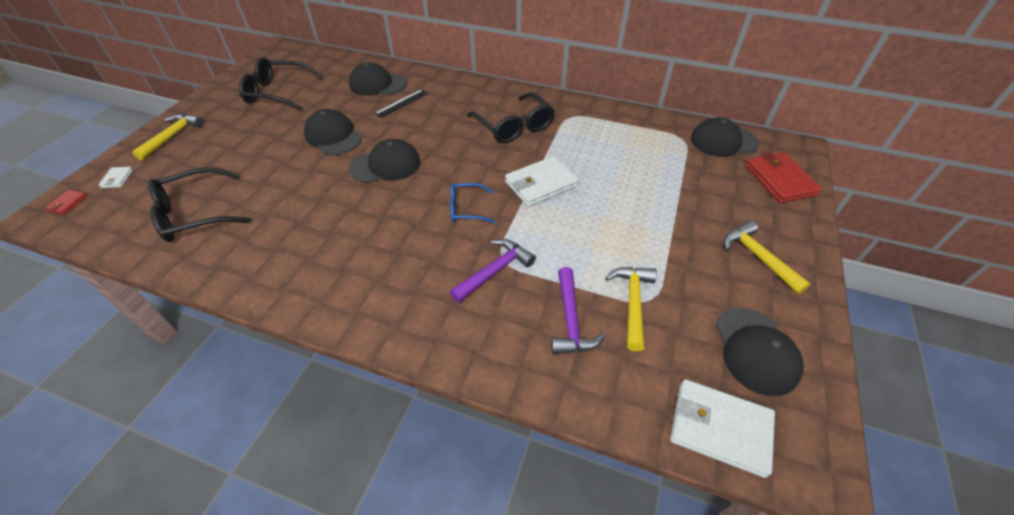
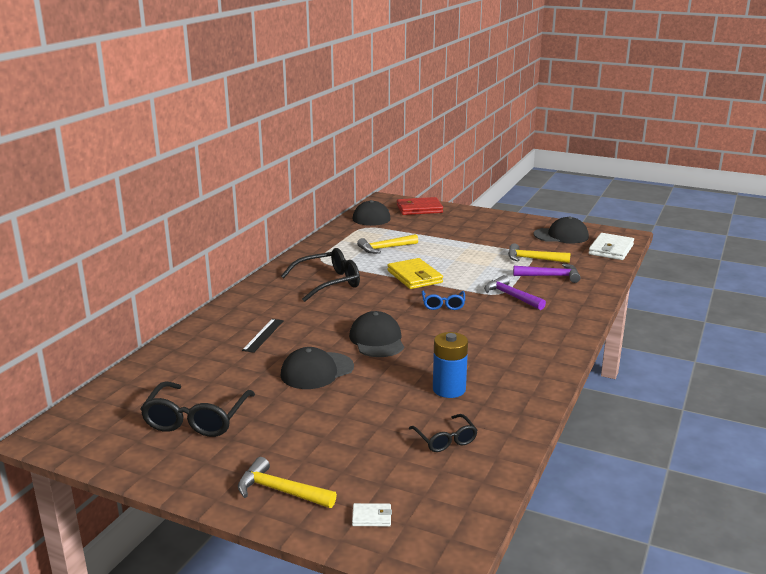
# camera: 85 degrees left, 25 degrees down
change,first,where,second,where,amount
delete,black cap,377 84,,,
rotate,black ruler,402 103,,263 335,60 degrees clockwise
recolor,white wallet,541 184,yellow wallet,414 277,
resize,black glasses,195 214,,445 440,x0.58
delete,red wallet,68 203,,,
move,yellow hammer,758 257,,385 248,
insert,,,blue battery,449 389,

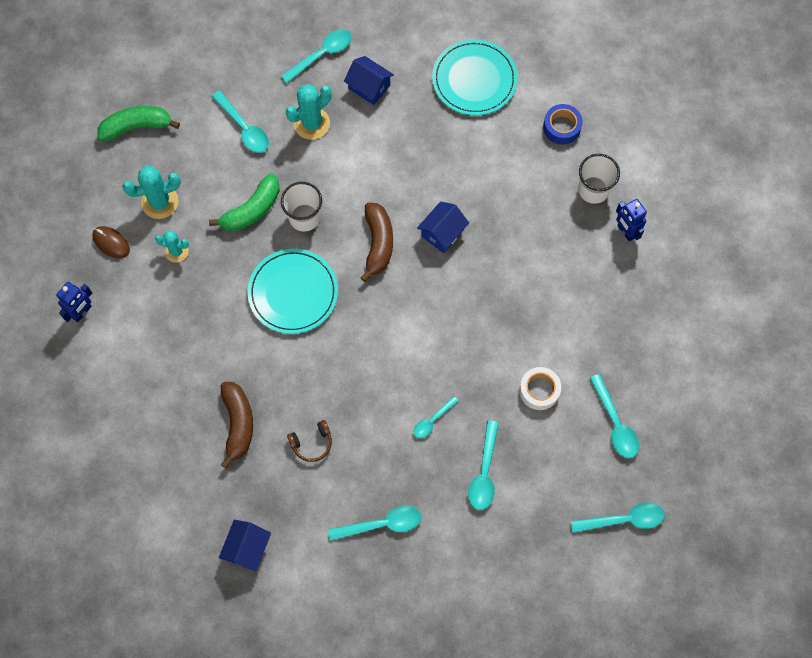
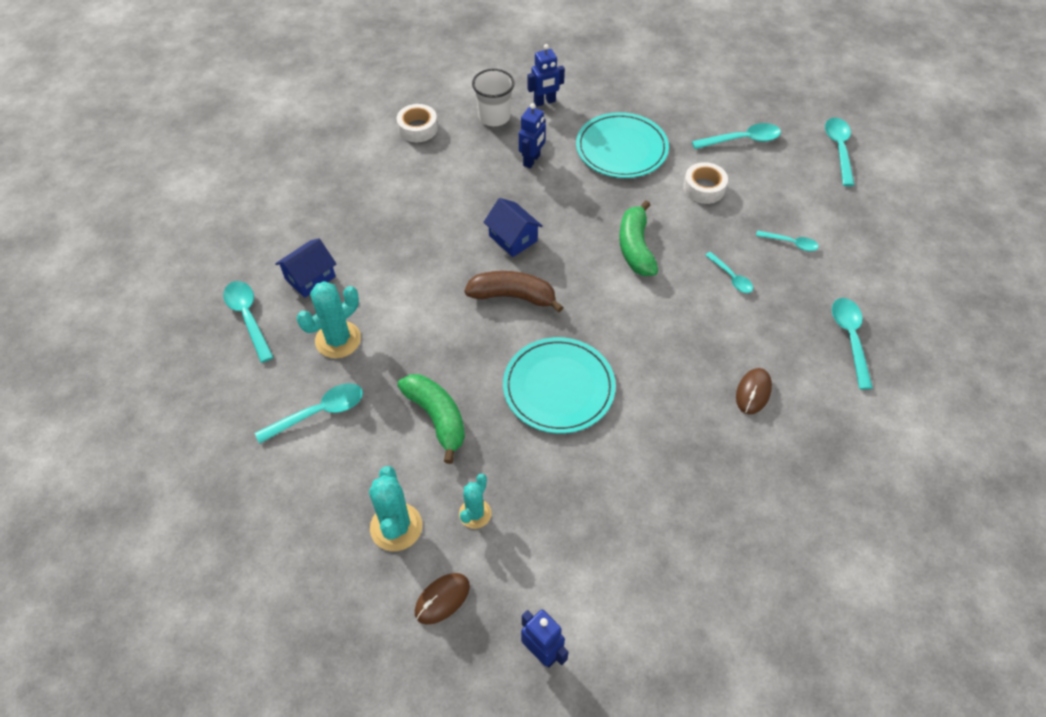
# camera: 80 degrees left, 15 degrees down
change,first,where,second,where,amount
move,turquoise plate,474 79,,621 148,
rotate,turquoise cactus,312 123,,338 340,75 degrees clockwise
recolor,blue tape,561 127,white tape,417 128,
move,green banana,136 127,,635 248,
delete,white cup,304 217,,,
delete,brown banana,238 423,,,
replace,brown headphones,312 443,brown mouse,753 392,
resize,turquoise spoon,484 472,,790 243,x0.63
delete,blue house,247 548,,,
insert,,,blue robot,532 160,

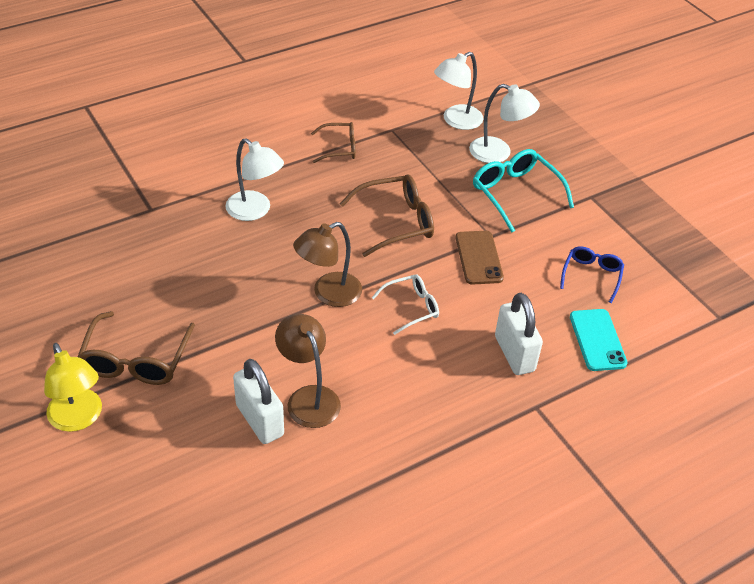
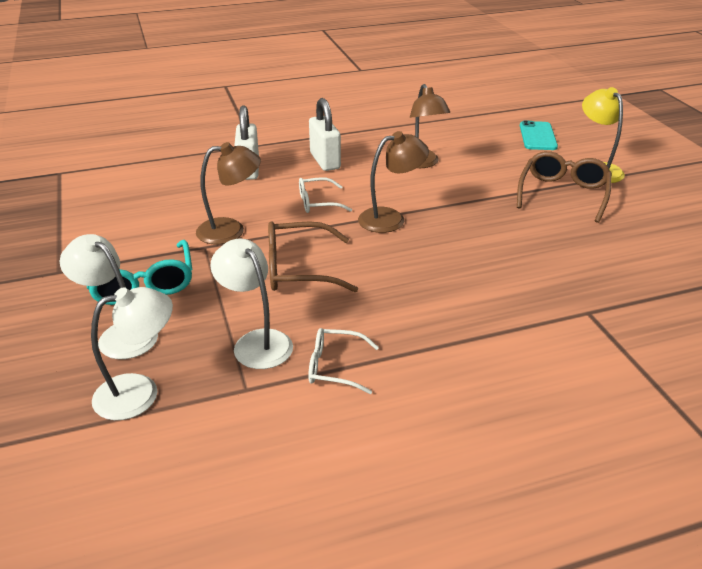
# camera: 165 degrees left, 10 degrees down
change,first,where,second,where,amount
recolor,brown glasses,339 148,white glasses,335 367,
move,white lamp,255 211,,256 342,
replace,brown phone,479 258,brown lamp,231 230,
delete,blue glasses,591 276,,,
move,turquoise phone,597 340,,537 136,
move,white padlock,260 420,,325 161,

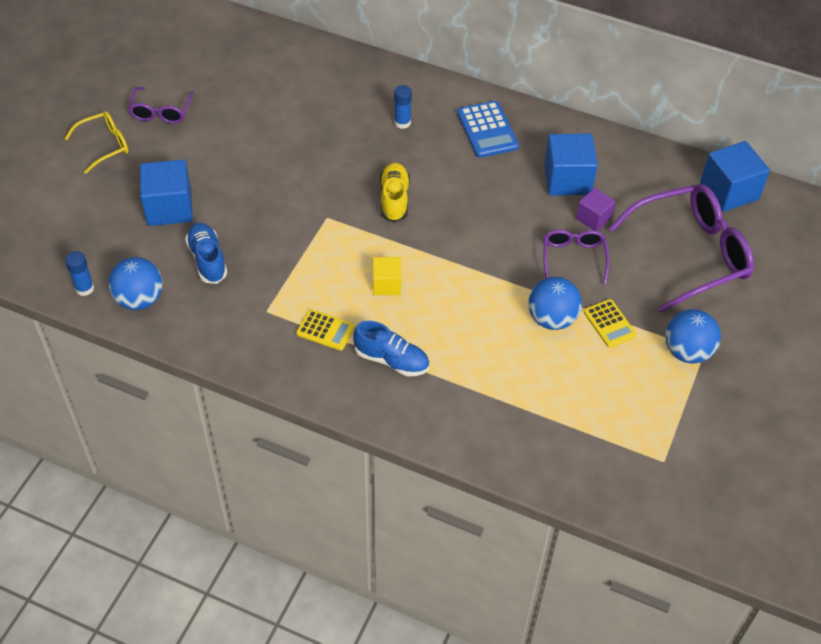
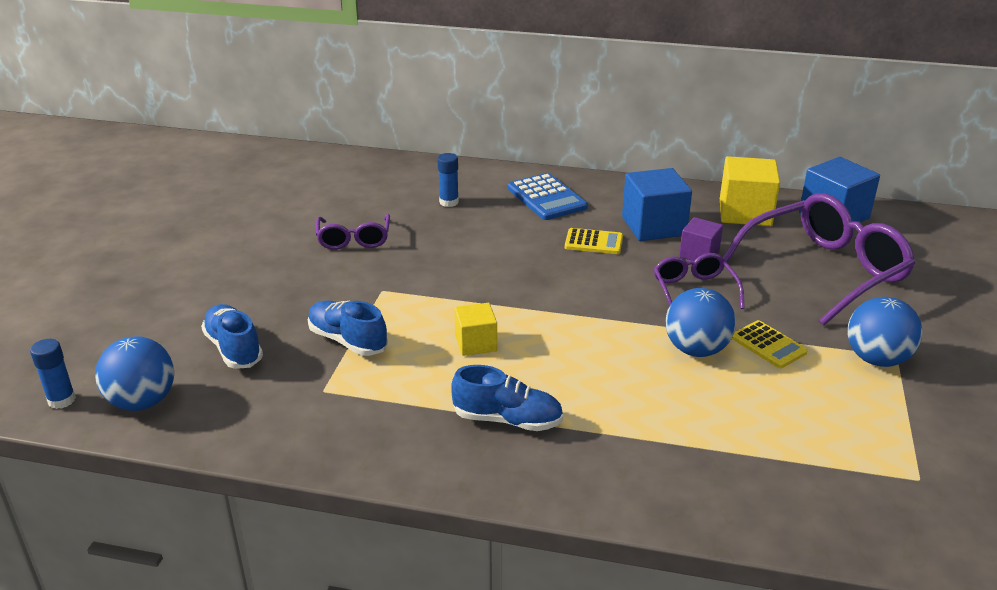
# camera: 10 degrees left, 20 degrees down
change,first,where,second,where,amount
move,purple glasses,161 112,,354 239,
delete,yellow glasses,104 145,,,
delete,blue cube,169 208,,,
delete,yellow shoe,394 199,,,
move,yellow calculator,325 330,,593 242,
insert,,,yellow cube,745 213,
insert,,,blue shoe,347 340,

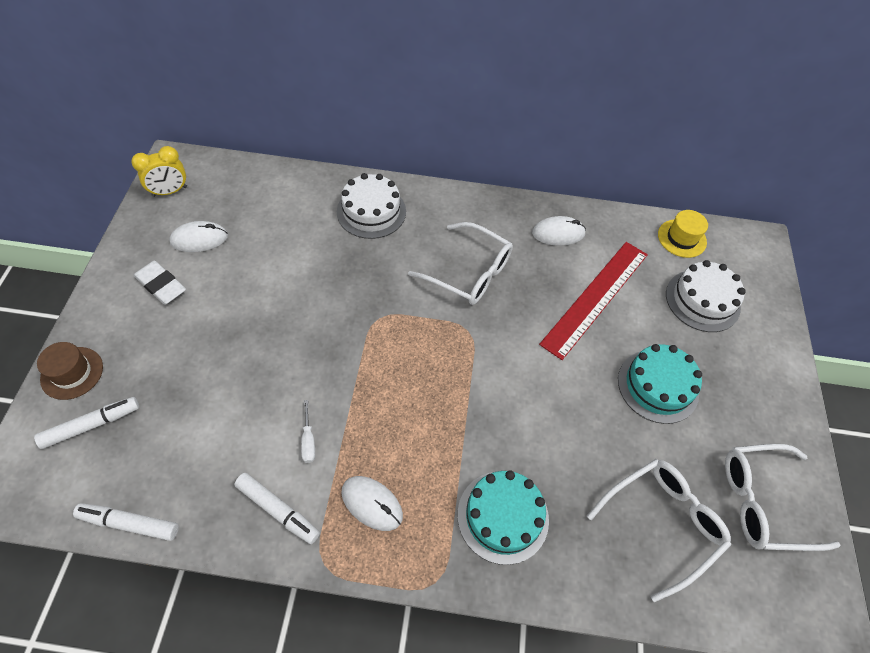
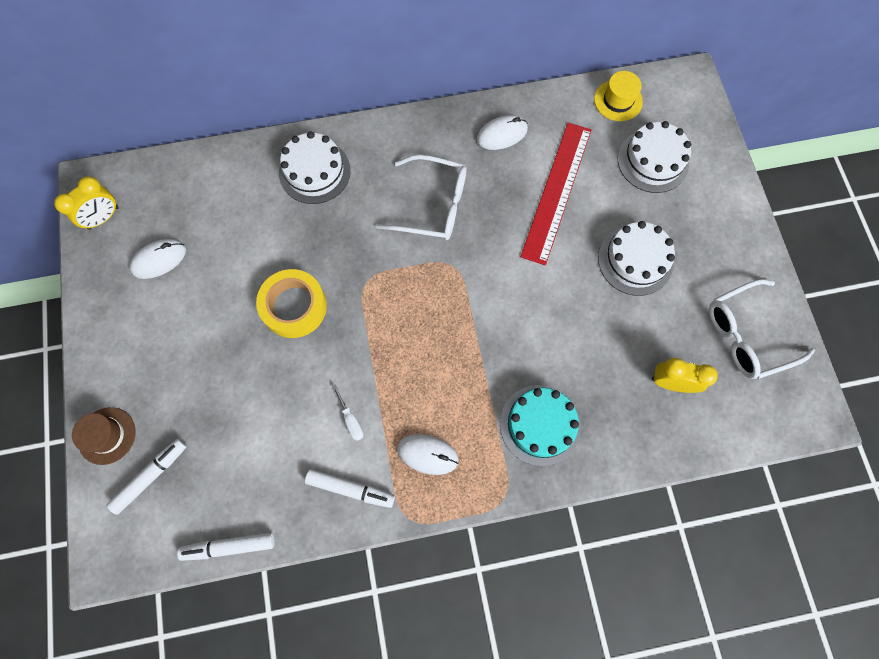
# camera: 15 degrees left, 15 degrees up
change,first,where,second,where,amount
delete,white eraser,161 285,,,
recolor,turquoise cake,658 386,white cake,635 260,
replace,white glasses,662 523,yellow clock,670 382,
insert,,,yellow tape,294 306,

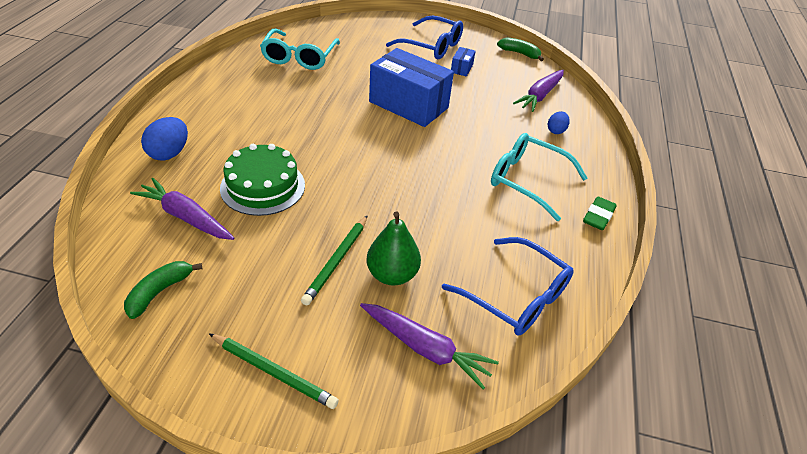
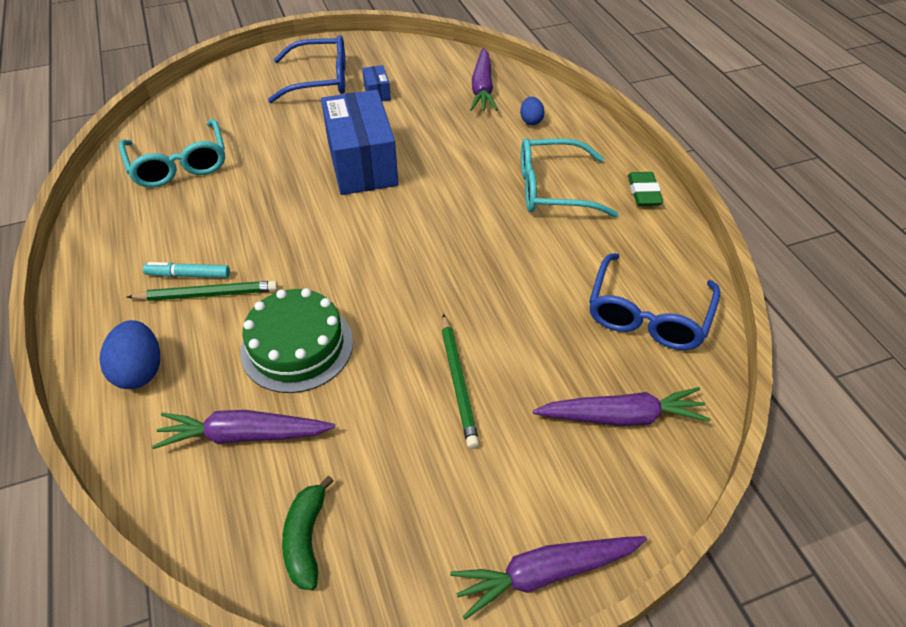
# camera: 30 degrees left, 5 degrees up
change,first,where,second,where,amount
delete,green banana,519 53,,,
rotate,blue box,408 105,,362 163,75 degrees clockwise
delete,green pear,392 274,,,
rotate,blue glasses,516 296,,647 314,105 degrees clockwise
move,green pencil,273 372,,207 294,
insert,,,turquoise marker,188 275,
insert,,,purple carrot,546 573,

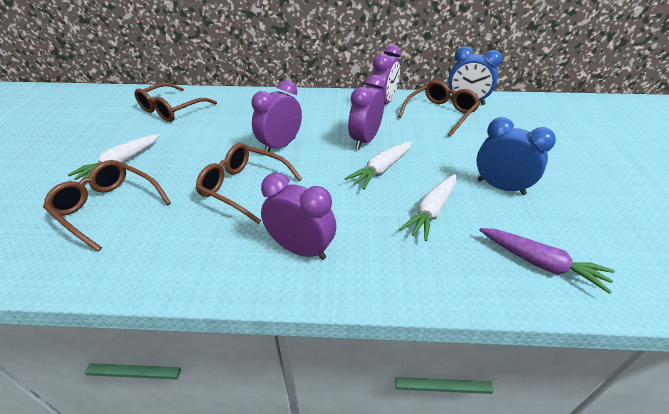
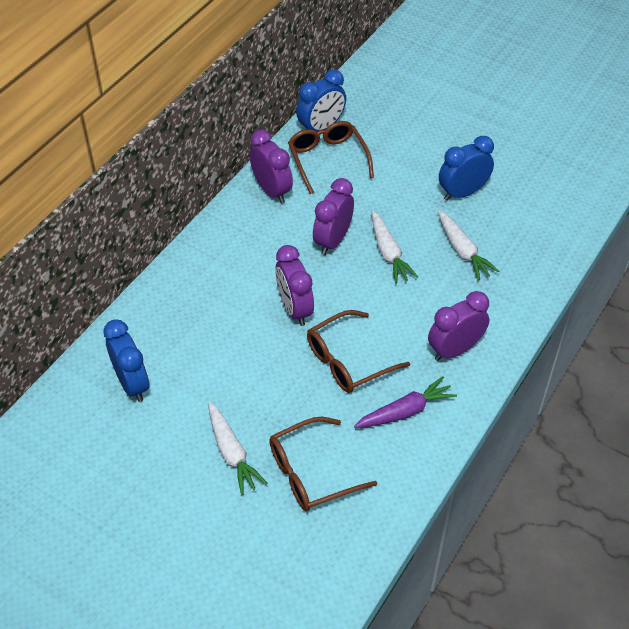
# camera: 60 degrees left, 10 degrees up
change,first,where,second,where,amount
rotate,purple clock,365 140,,332 240,60 degrees clockwise
replace,brown glasses,171 110,blue clock,132 383,
move,purple carrot,540 263,,405 411,

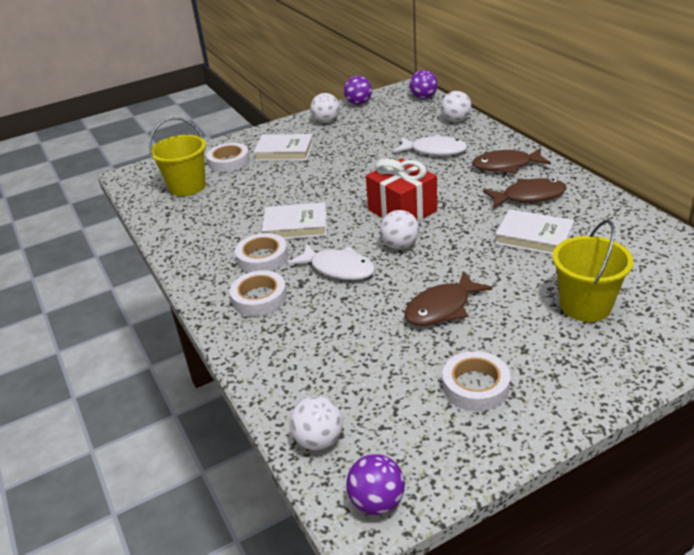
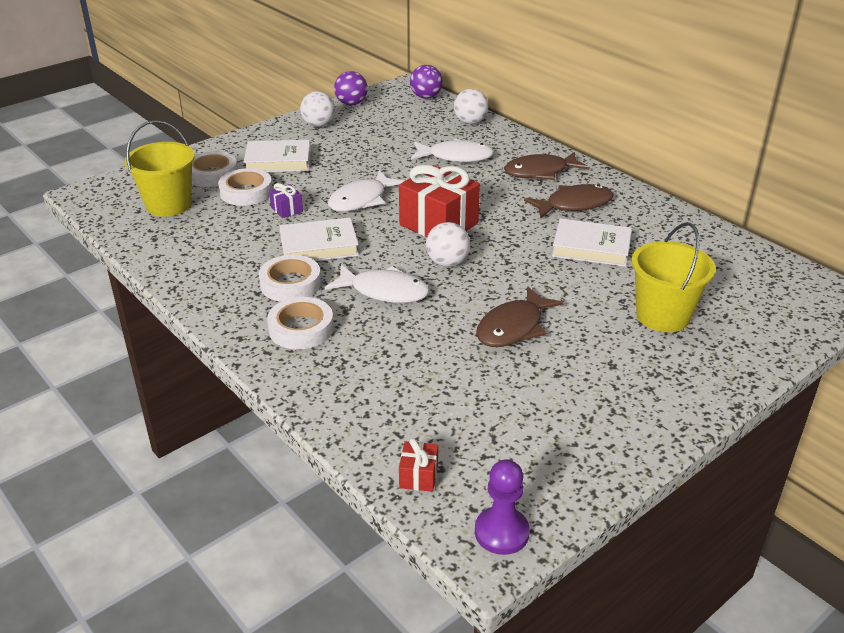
# camera: 15 degrees left, 0 degrees up
change,first,where,second,where,amount
move,white tape,475 386,,246 192,
replace,white ball,319 440,red gift,418 476,
replace,purple ball,377 502,purple pawn,501 532,
insert,,,white fish,361 200,
insert,,,purple gift,287 209,

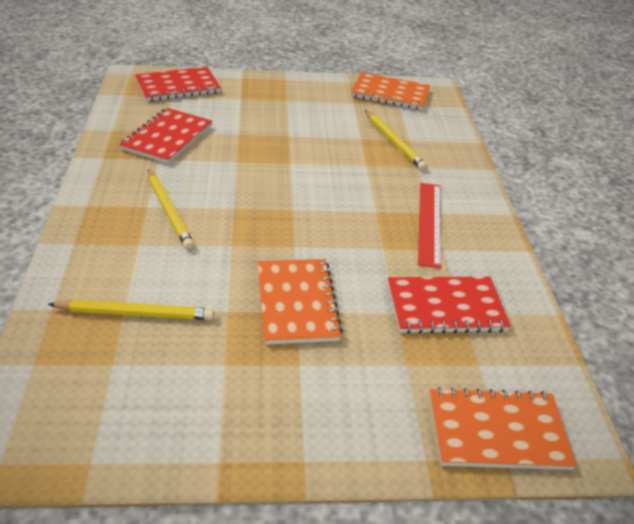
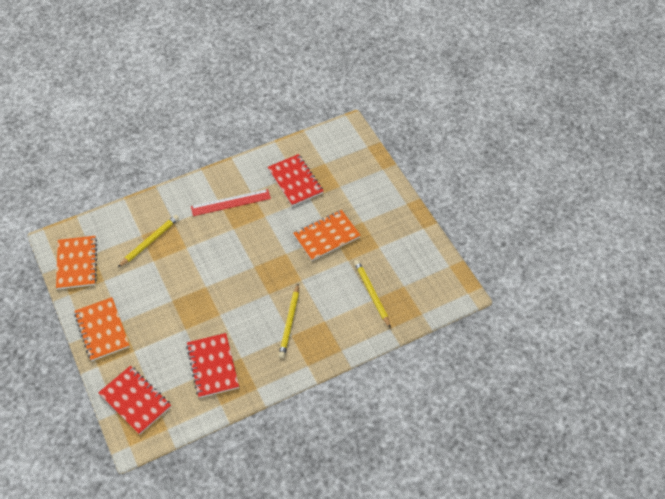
# camera: 110 degrees left, 15 degrees up
change,first,where,second,where,amount
rotate,red notebook,167 137,,213 366,75 degrees clockwise
rotate,yellow pencil,169 211,,289 322,150 degrees clockwise
move,orange notebook,497 432,,102 330,

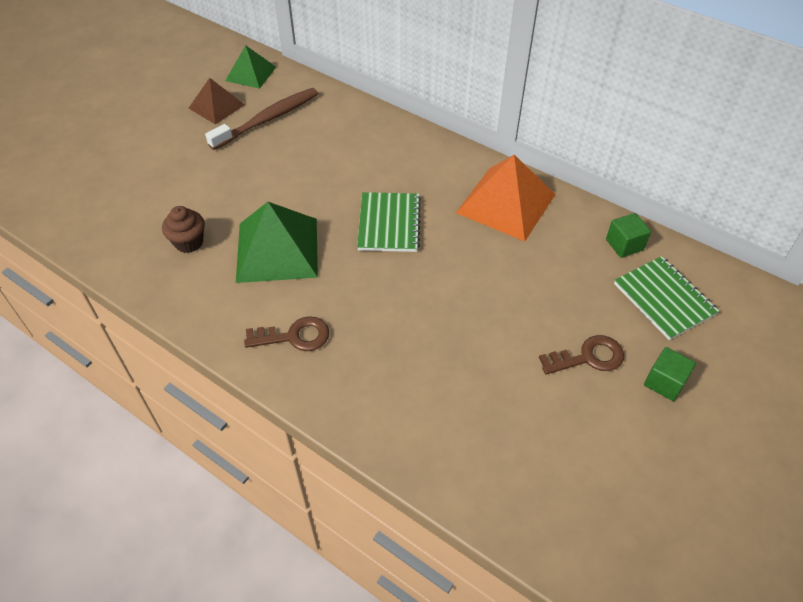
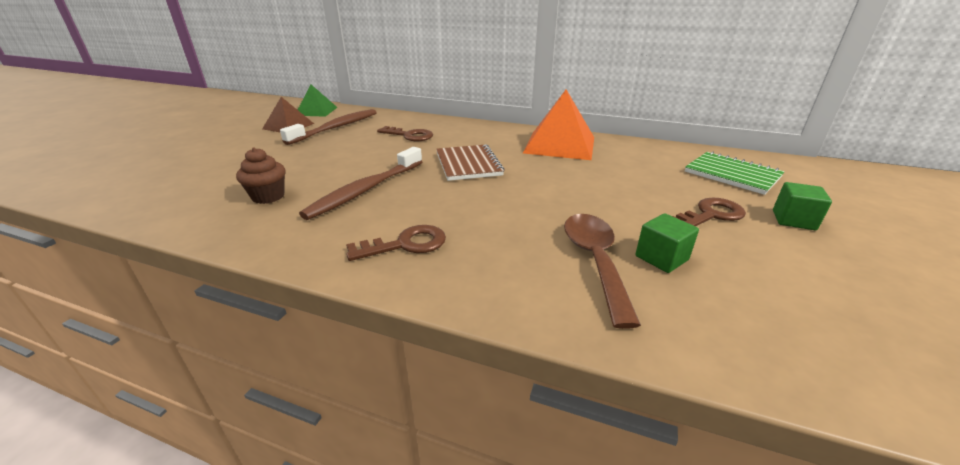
# camera: 15 degrees left, 20 degrees down
change,first,where,second,where,amount
recolor,green notebook,389 224,brown notebook,468 164,
replace,green pyramid,277 249,brown toothbrush,366 190,
move,green cube,624 245,,661 258,
insert,,,brown key,409 135,
insert,,,brown spoon,595 261,

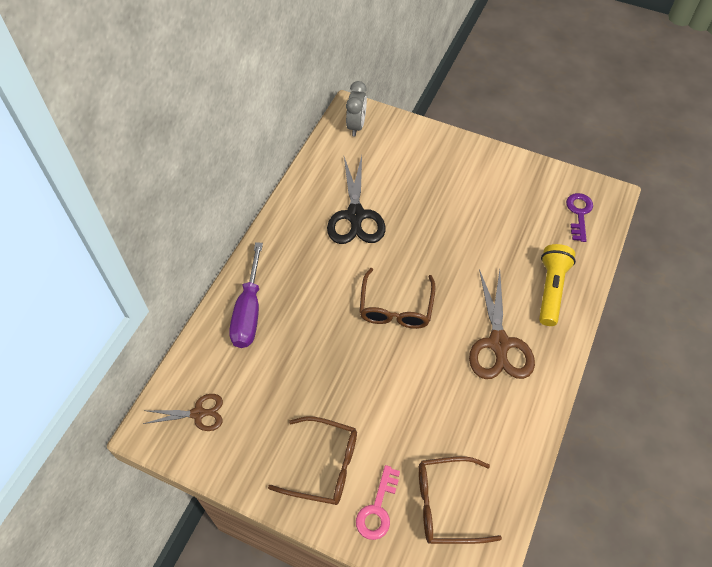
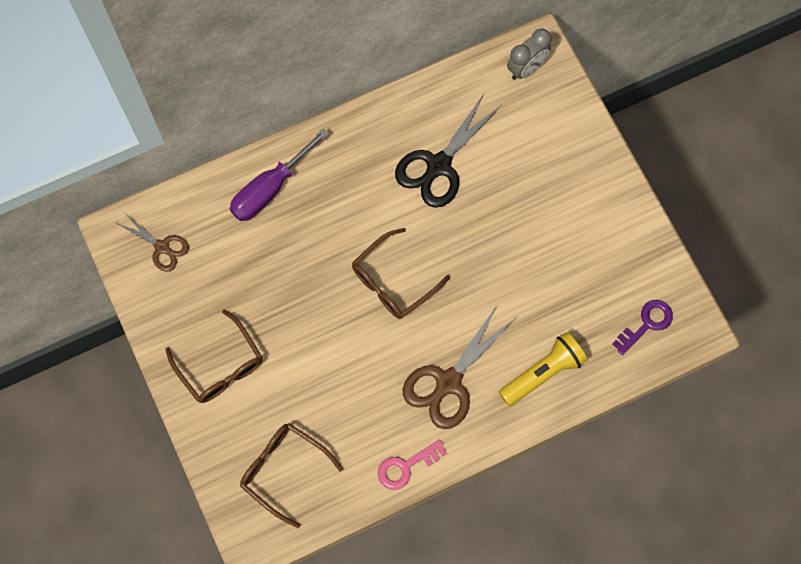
# camera: 40 degrees right, 15 degrees up
change,first,where,second,where,amount
move,pink key,377 508,,406 466,

